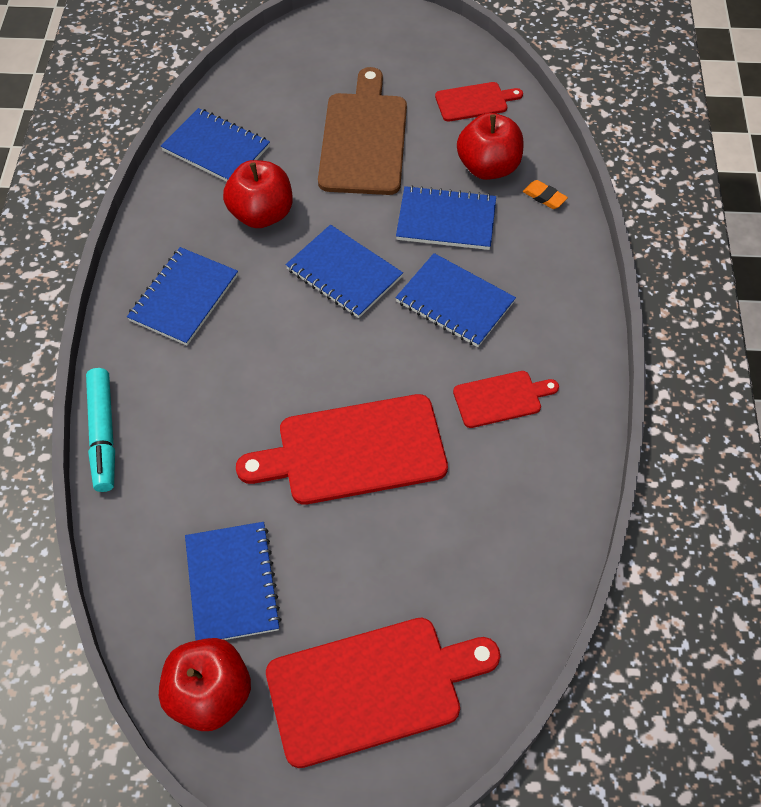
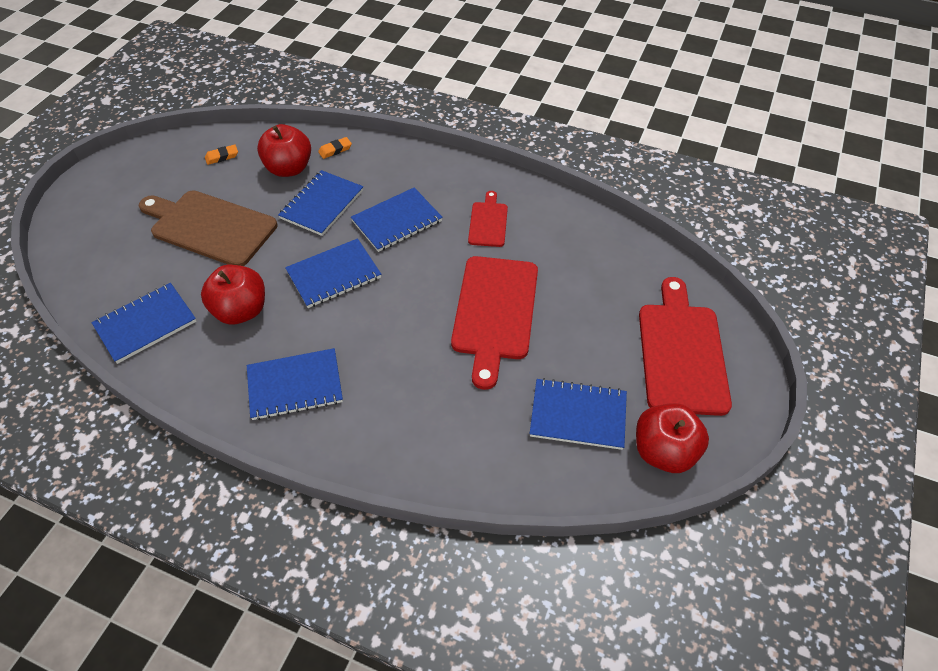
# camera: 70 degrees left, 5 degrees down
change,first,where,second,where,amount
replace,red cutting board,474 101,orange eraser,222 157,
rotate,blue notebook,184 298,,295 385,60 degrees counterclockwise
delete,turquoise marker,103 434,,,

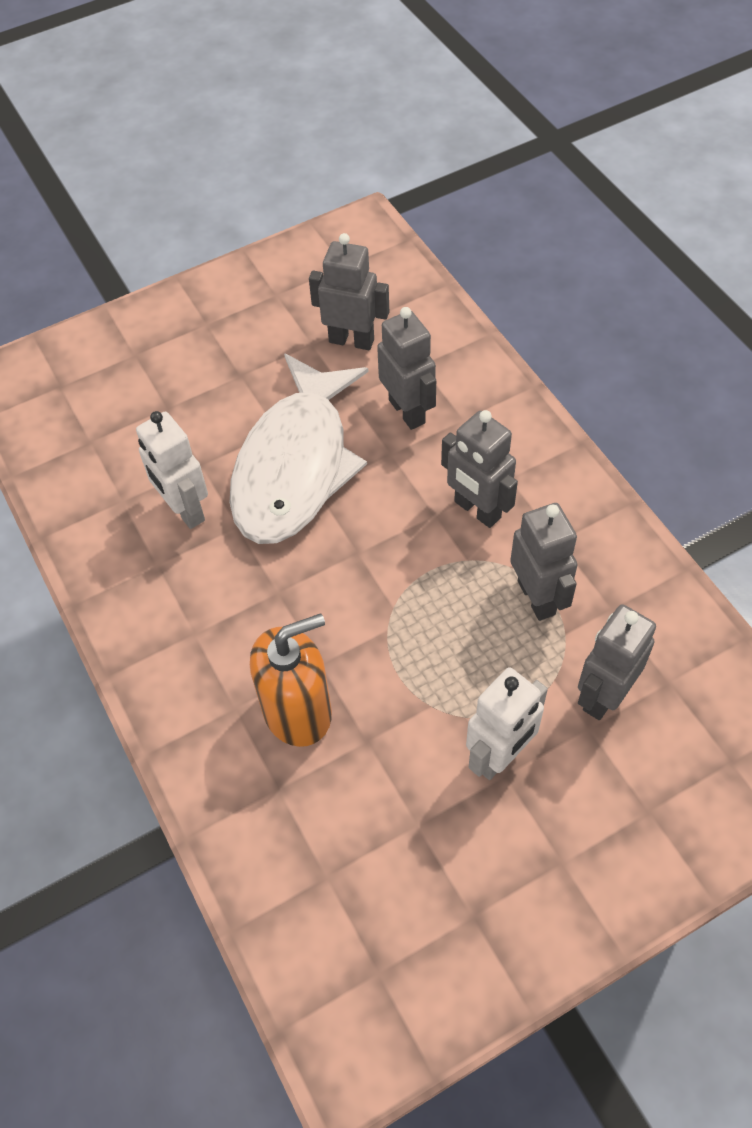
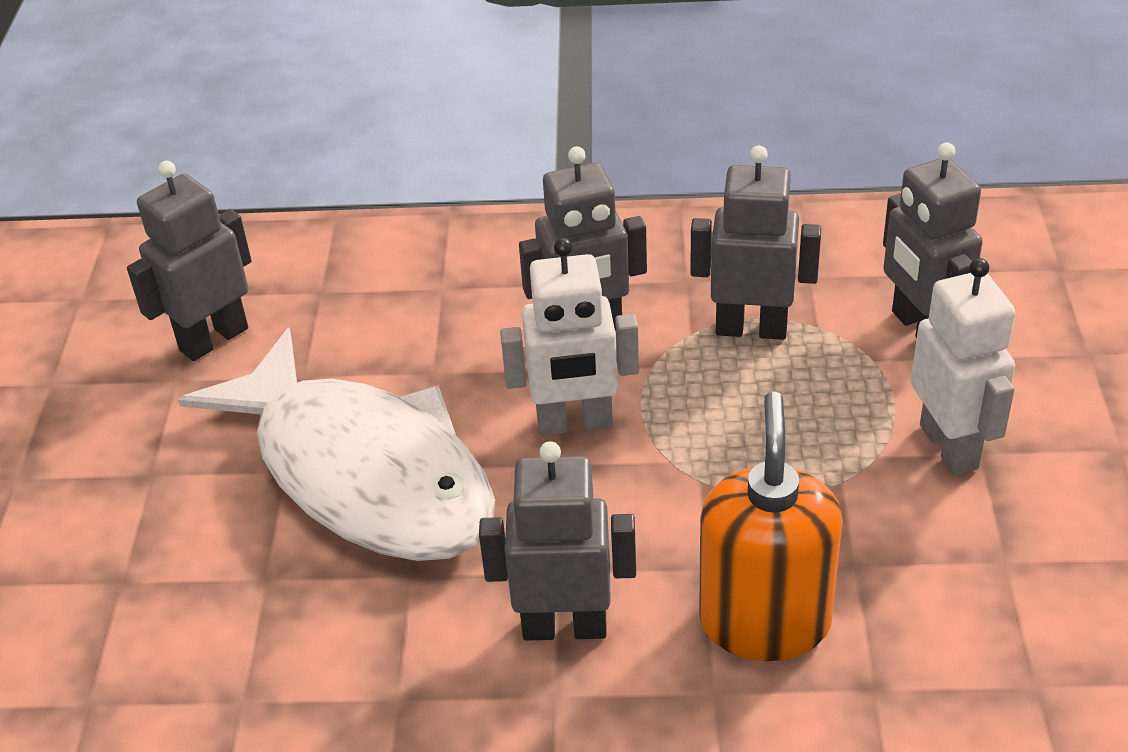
# camera: 60 degrees left, 15 degrees down
change,first,where,second,where,amount
move,grey robot,407 411,,564 626,
move,white robot,185 510,,575 423,

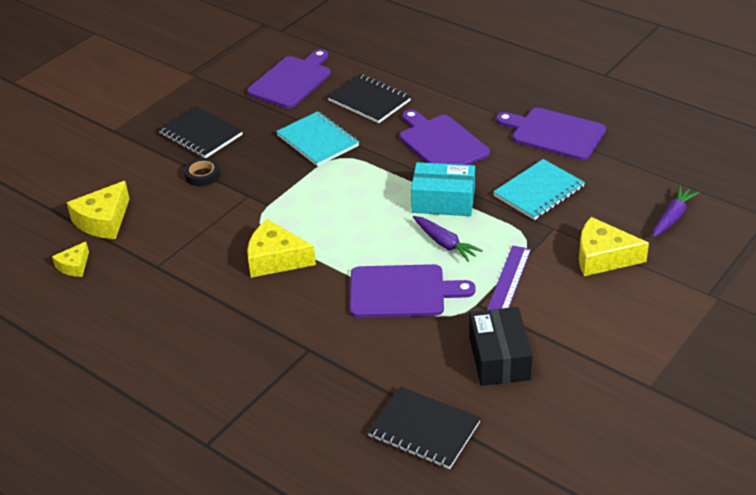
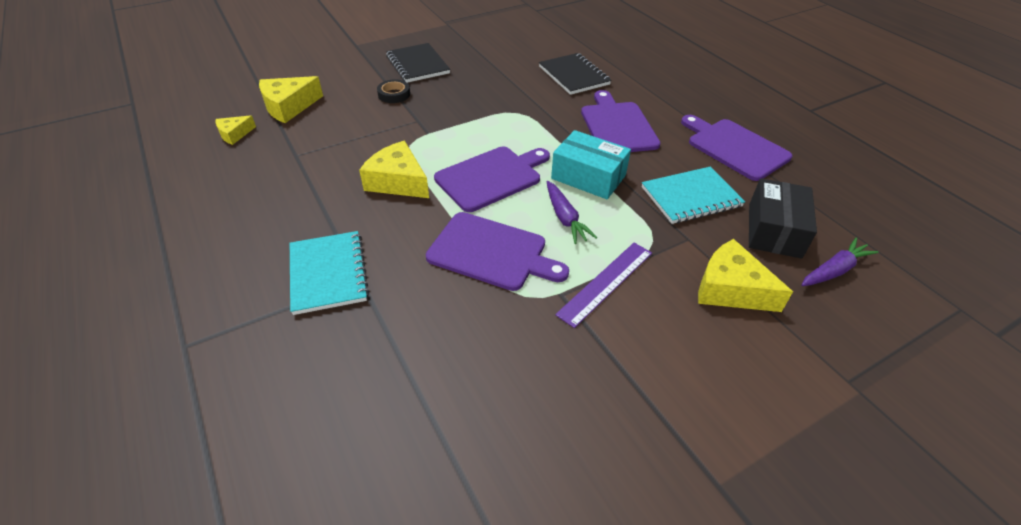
# camera: 20 degrees right, 5 degrees up
change,first,where,second,where,amount
move,purple cutting board,291 81,,491 177,
move,turquoise notebook,318 141,,328 273,
move,black box,499 358,,774 230,
delete,black notebook,424 430,,,

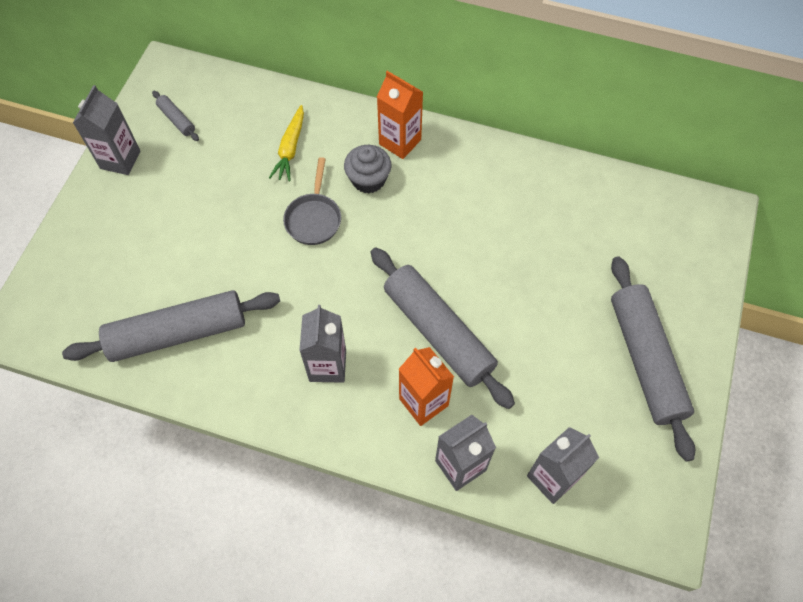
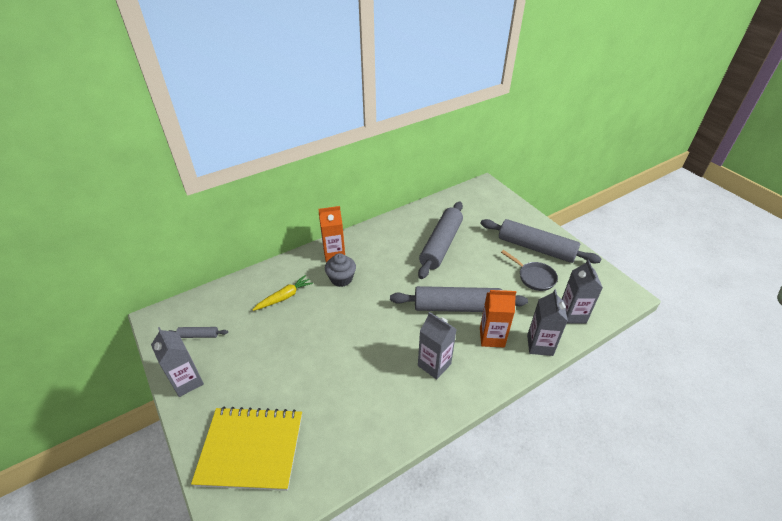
# camera: 50 degrees left, 20 degrees down
change,first,where,second,where,amount
rotate,yellow carrot,290 148,,284 297,90 degrees counterclockwise
move,grey pan,314 218,,534 277,
move,grey rolling pin,178 333,,441 245,
insert,,,yellow notebook,251 449,

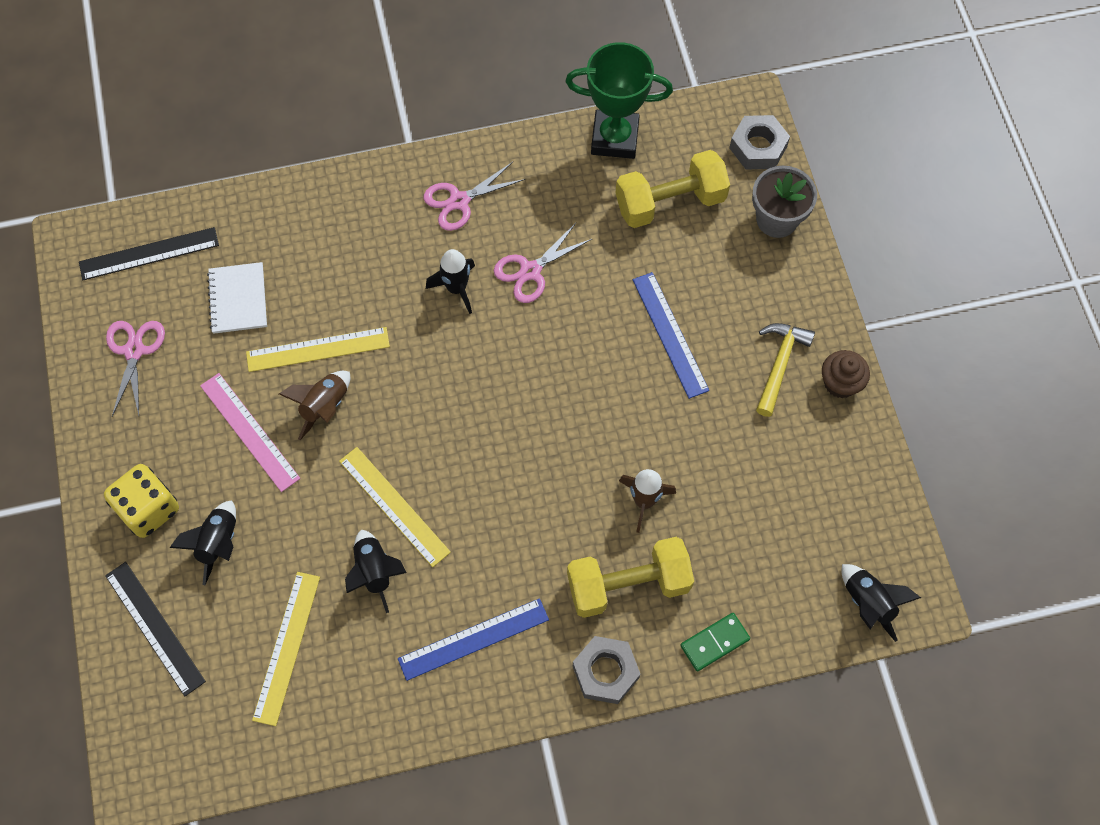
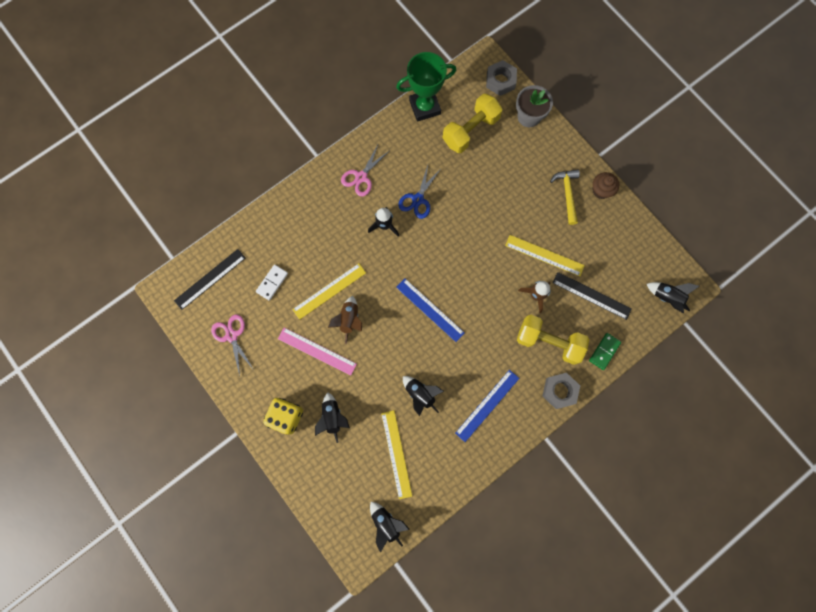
# camera: 25 degrees left, 10 degrees up
change,first,where,second,where,amount
recolor,pink scissors,530 271,blue scissors,418 199,
replace,white notebook,238 299,white domino,272 282,
move,blue ruler,670 334,,430 310,
move,yellow ruler,394 506,,544 255,
rotate,yellow dumbbell,628 584,,548 342,60 degrees clockwise
move,black ruler,155 628,,591 295,
insert,,,black rocket,386 523,

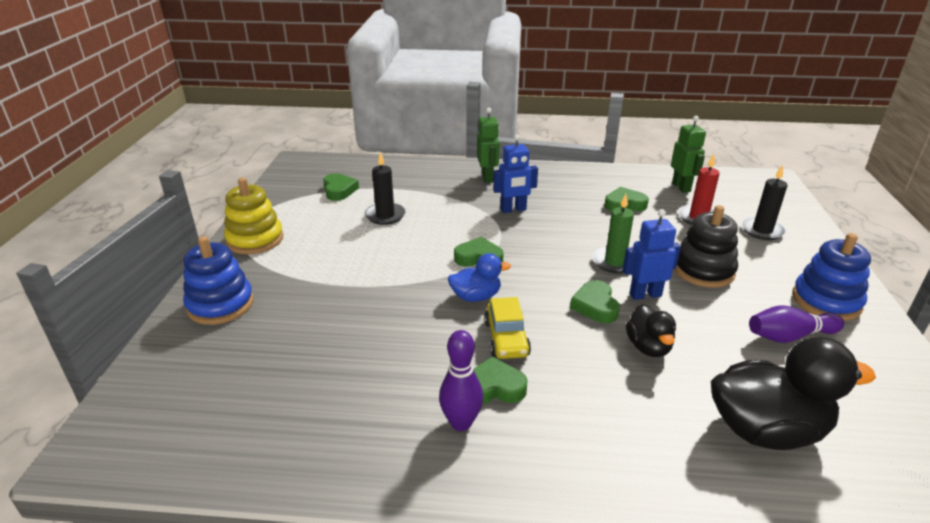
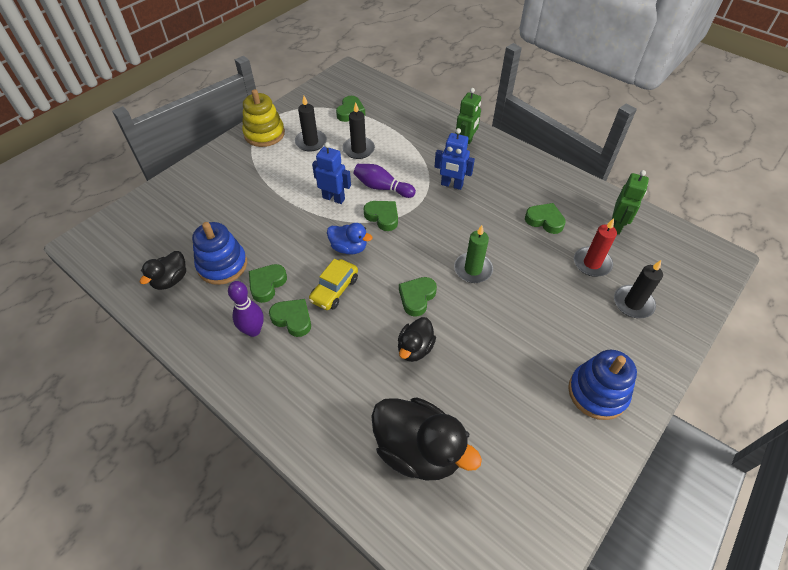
# camera: 35 degrees right, 20 degrees up
change,first,where,second,where,amount
delete,black stacking toy,703 270,,,
move,blue robot,645 295,,334 198,
move,blue stacking toy,220 305,,222 265,
move,purple bowling pin,789 336,,382 187,
insert,,,black candle,311 142,
insert,,,black duck,171 280,
insert,,,green heart,267 284,

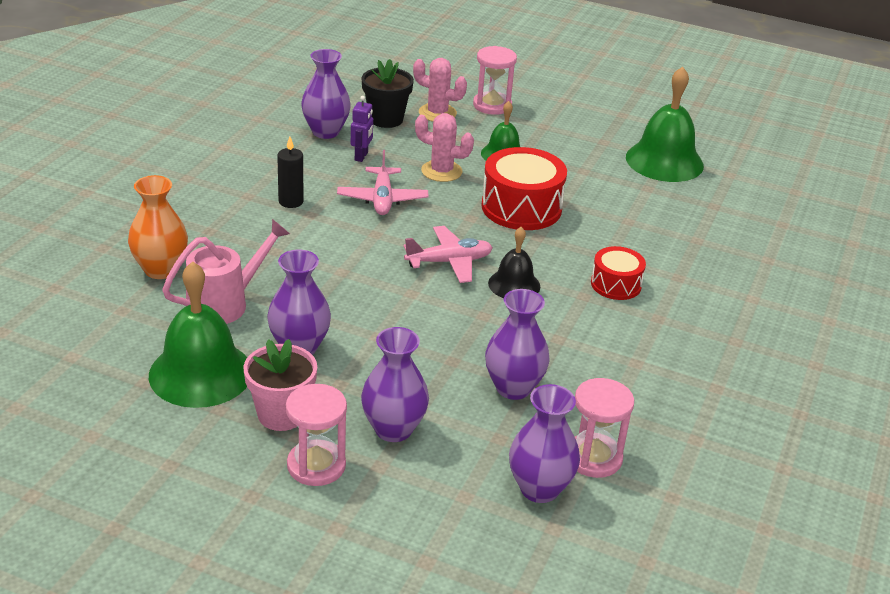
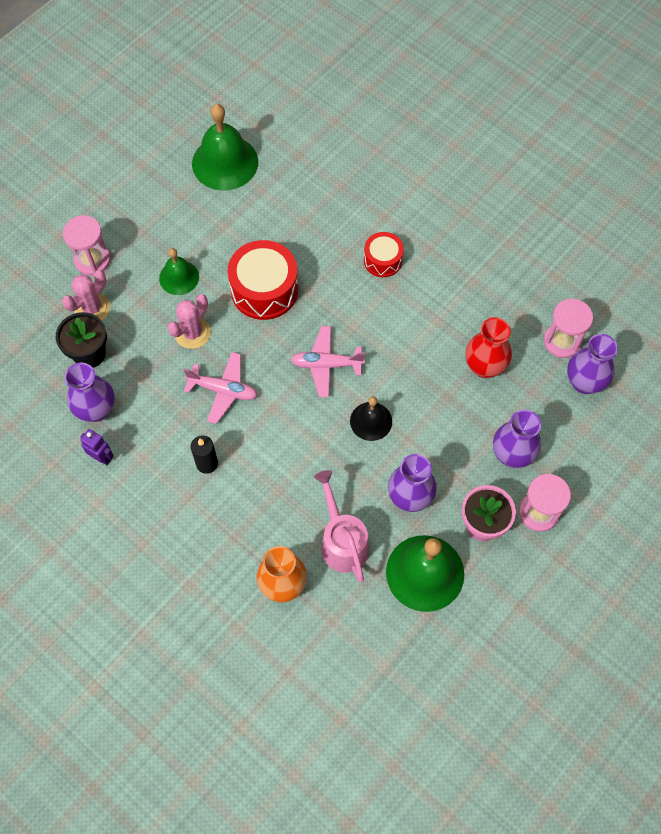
# camera: 70 degrees left, 30 degrees up
change,first,where,second,where,amount
move,purple robot,361 156,,102 457,
rotate,pink plane,449 262,,326 364,90 degrees counterclockwise
move,black bell,514 284,,371 421,
recolor,purple vase,513 388,red vase,484 366,

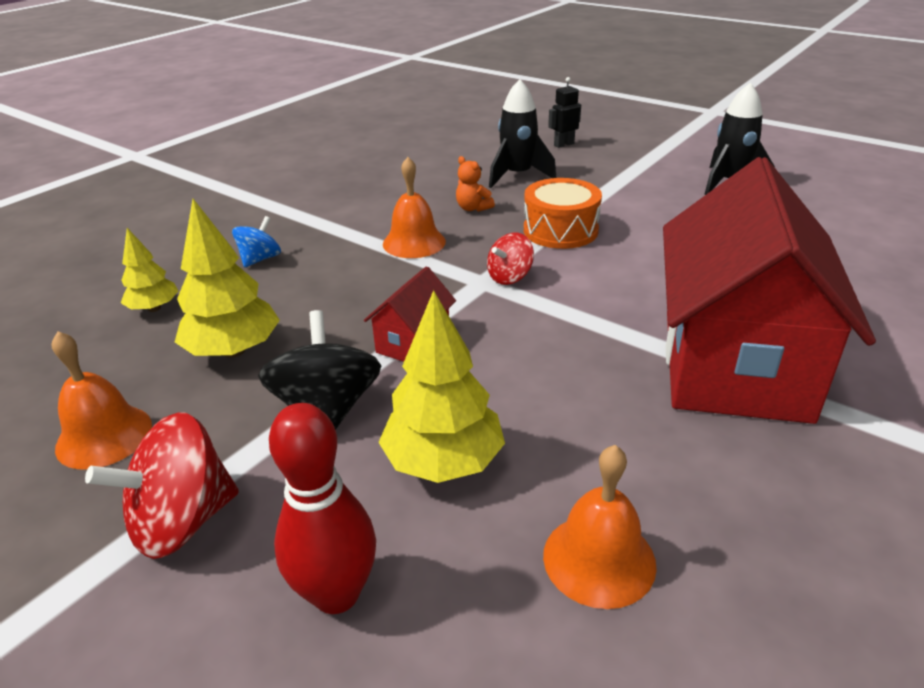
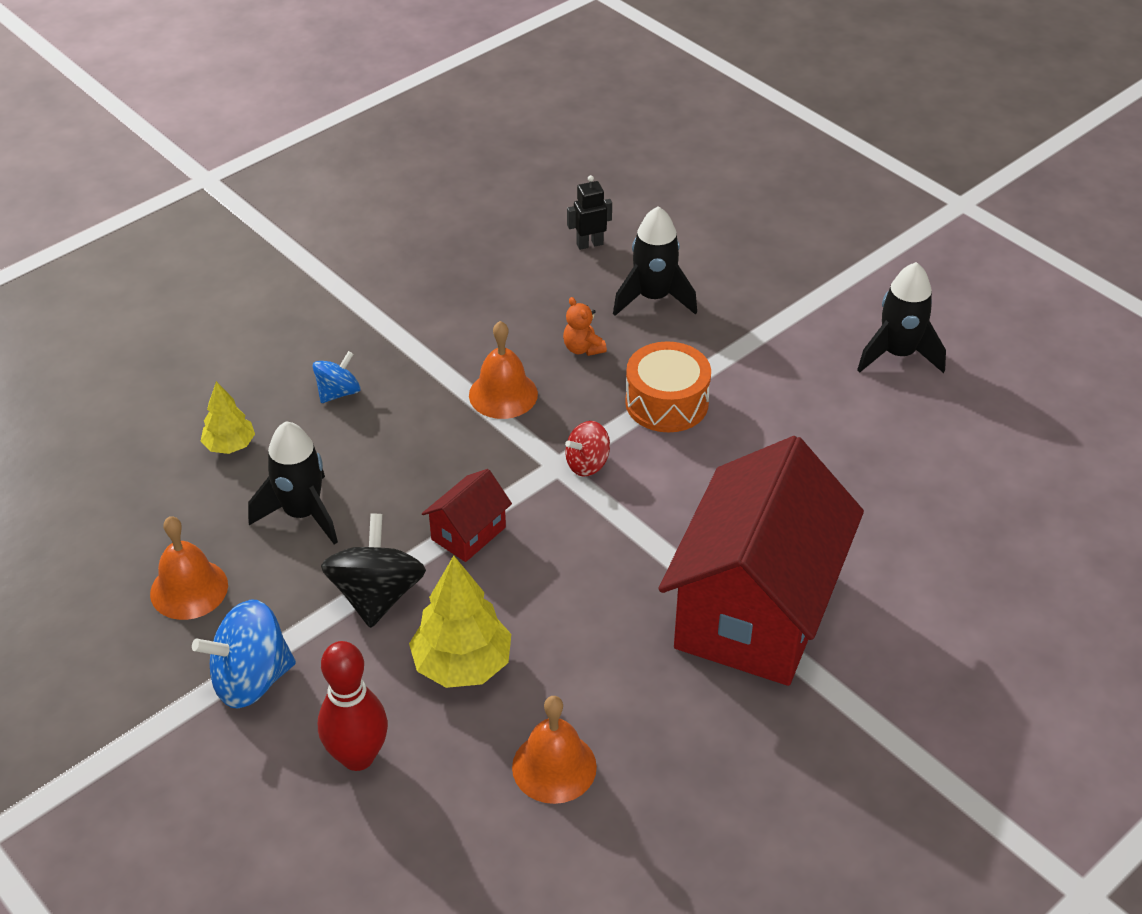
# camera: 10 degrees right, 10 degrees up
change,first,where,second,where,amount
move,black robot,563 144,,589 244,
replace,yellow tree,234 350,black rocket,302 514,
recolor,red spinning top,182 521,blue spinning top,251 679,

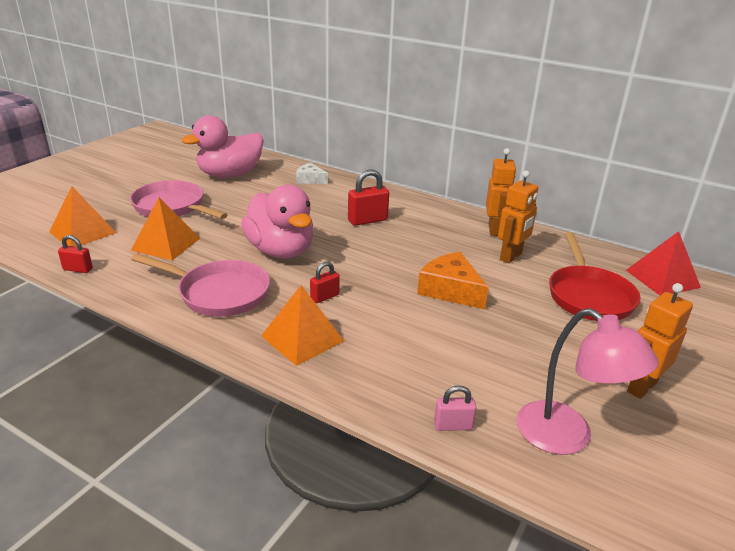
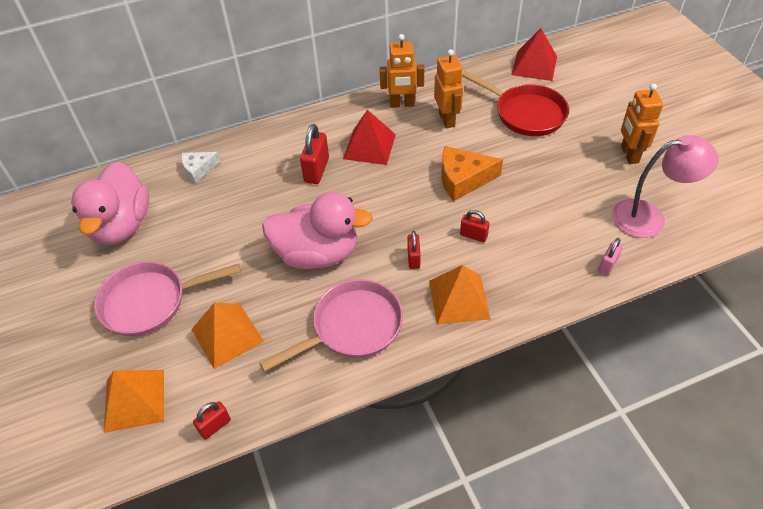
# camera: 50 degrees left, 20 degrees up
change,first,where,second,where,amount
rotate,orange robot,494 230,,402 104,135 degrees clockwise
insert,,,red pyramid,369 146,
insert,,,red padlock,473 235,

